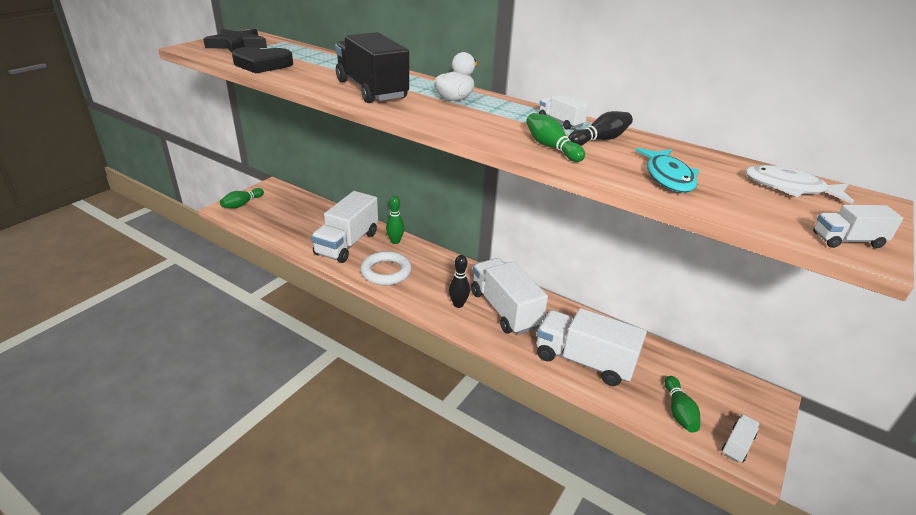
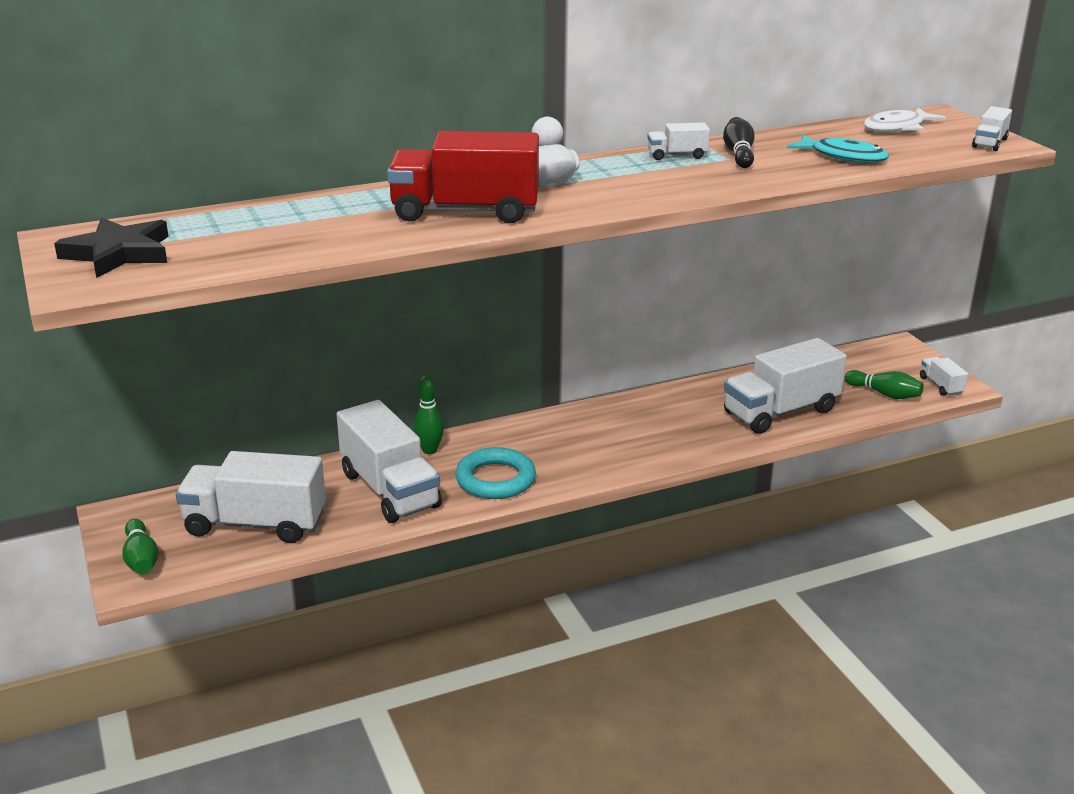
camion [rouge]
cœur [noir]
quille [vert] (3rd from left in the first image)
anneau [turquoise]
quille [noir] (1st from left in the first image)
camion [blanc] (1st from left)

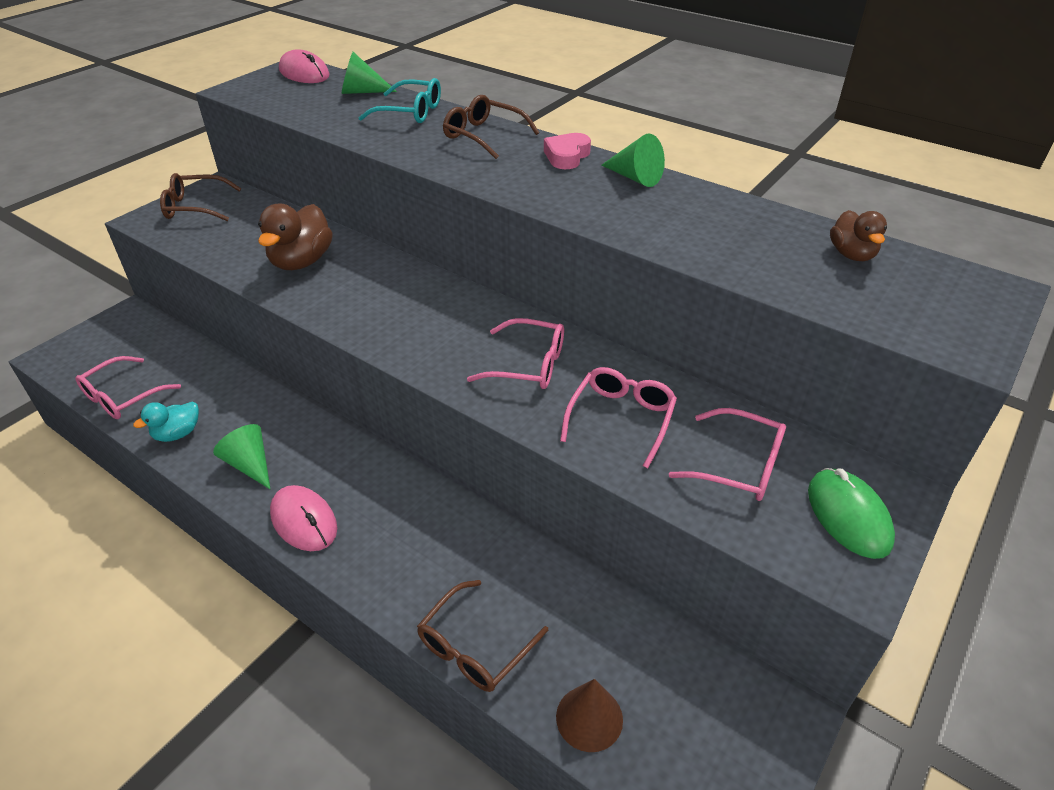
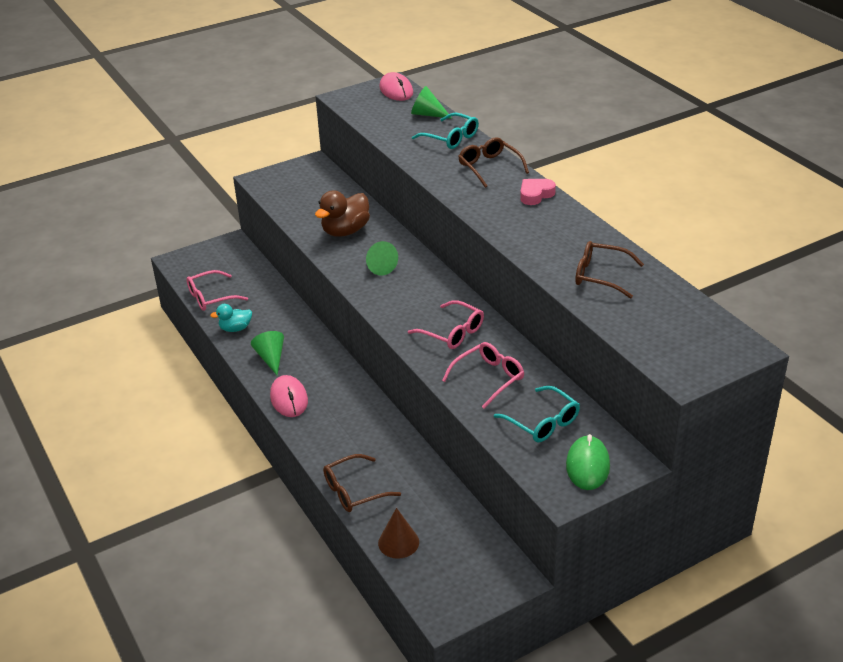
cône [vert] (2nd from left)
lunettes [marron] (3rd from left)
canard [marron] (2nd from left in the first image)
lunettes [turquoise] (2nd from left)

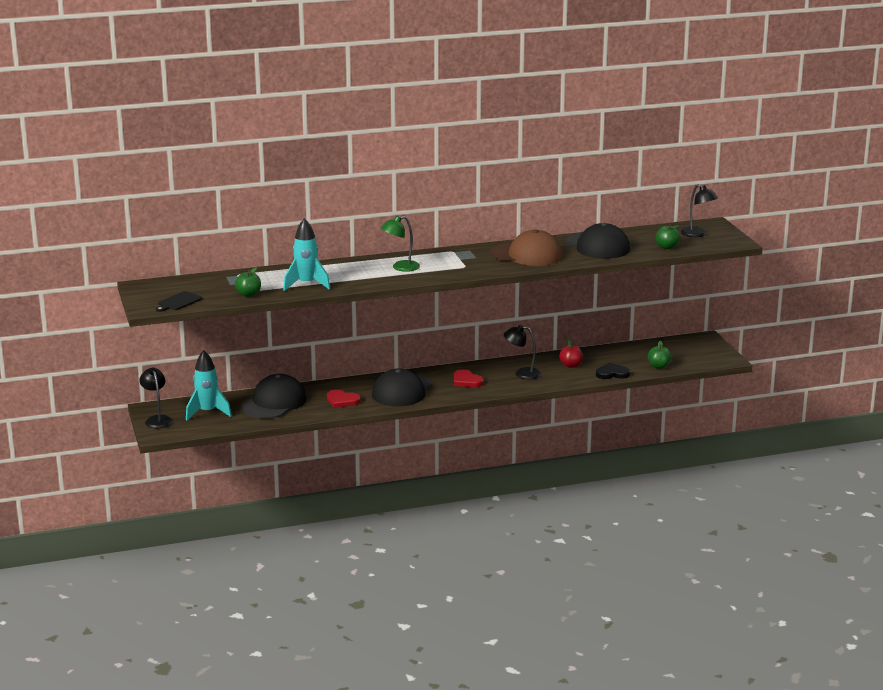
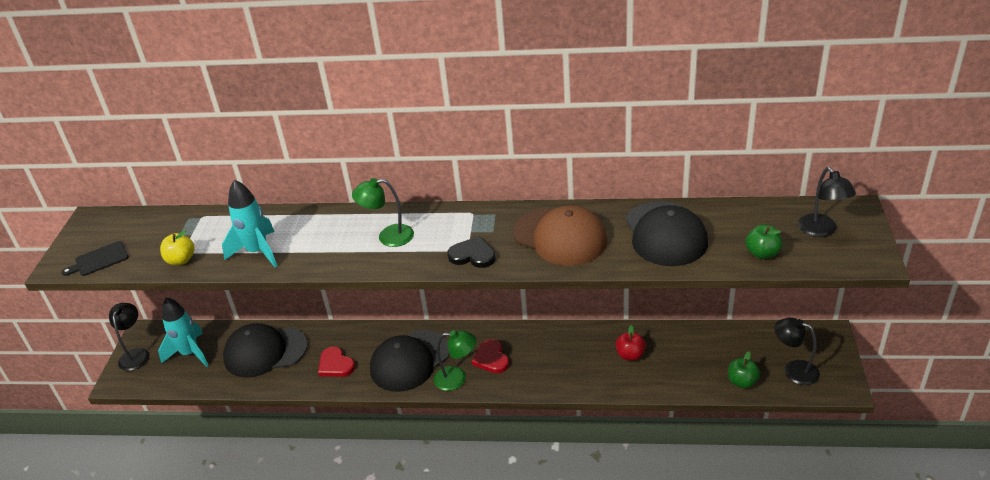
pomme [jaune]
lampe [noir] (2nd from left)
cœur [noir]
casquette [noir] (1st from left)
lampe [vert] (2nd from left)

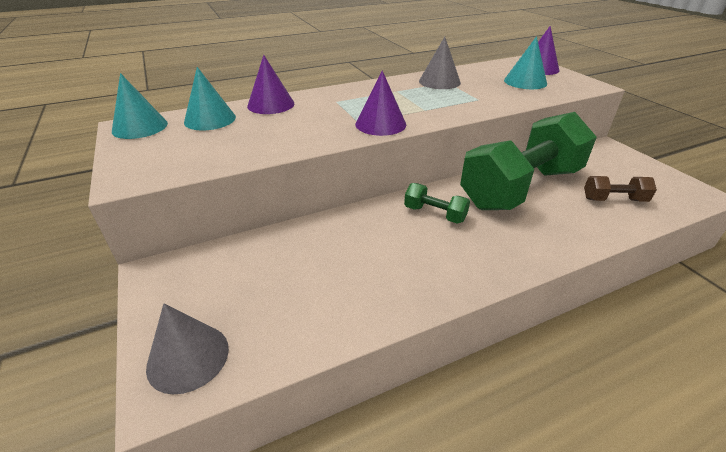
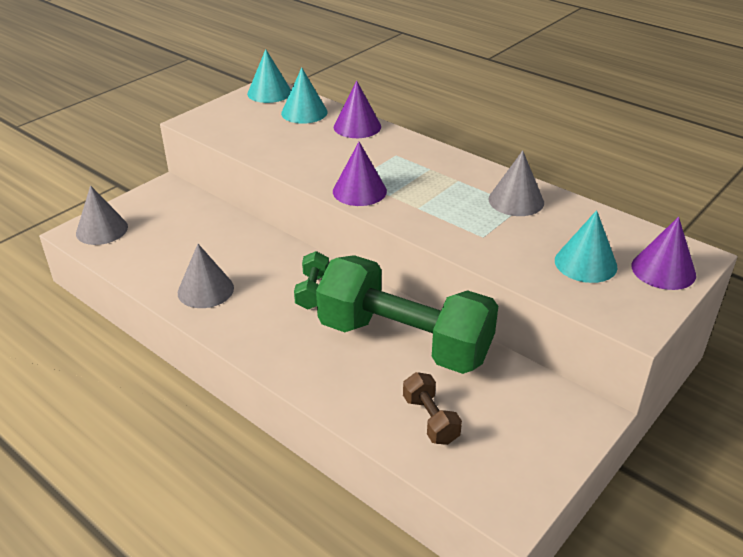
cône [gris] (2nd from left)

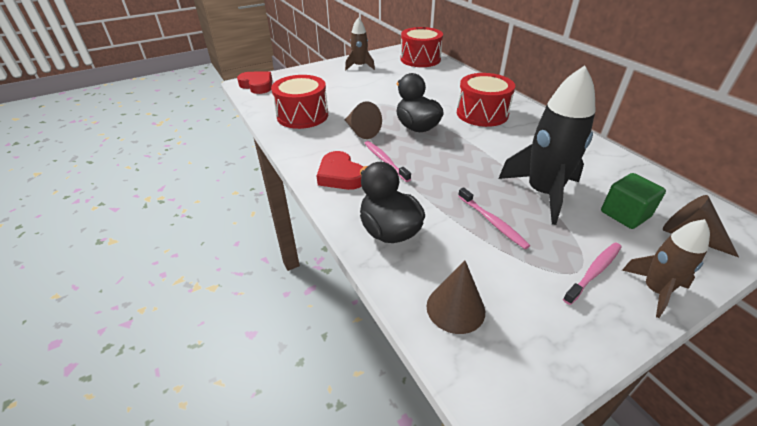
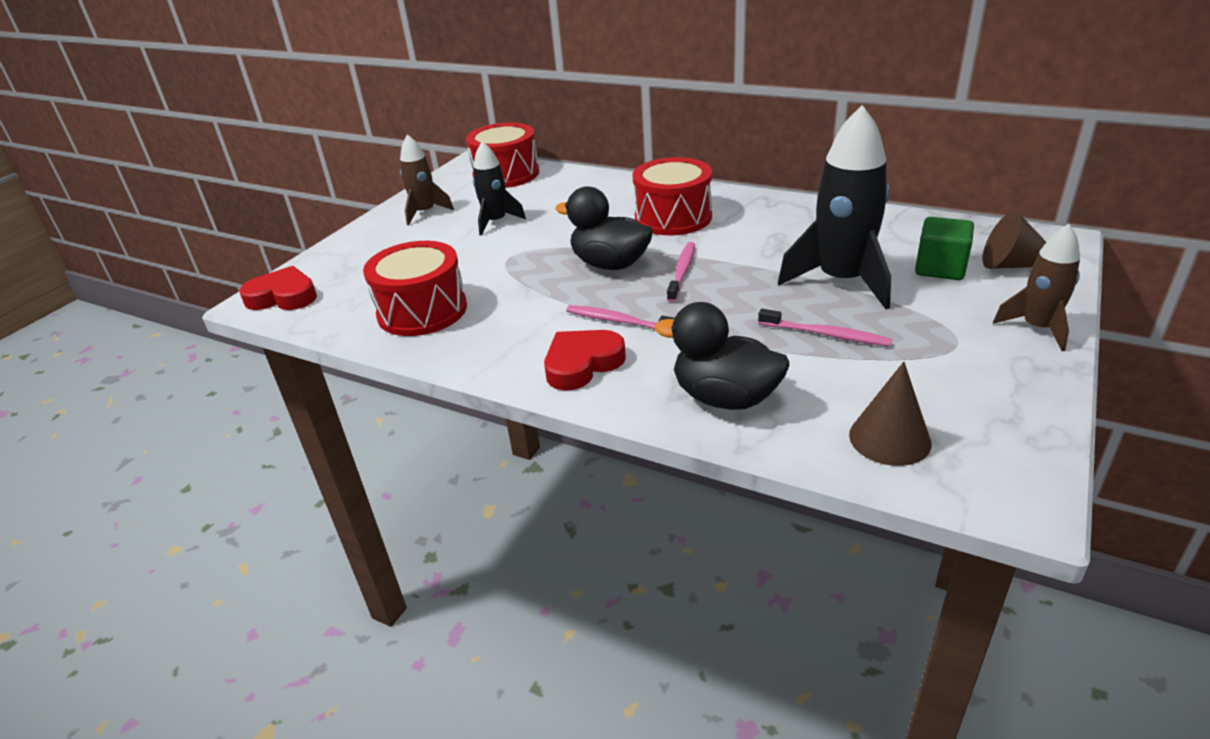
cône [marron] (1st from left in the first image)
cœur [rouge] (2nd from left)
brosse à dents [rose] (2nd from left)
fusée [noir] (1st from left)

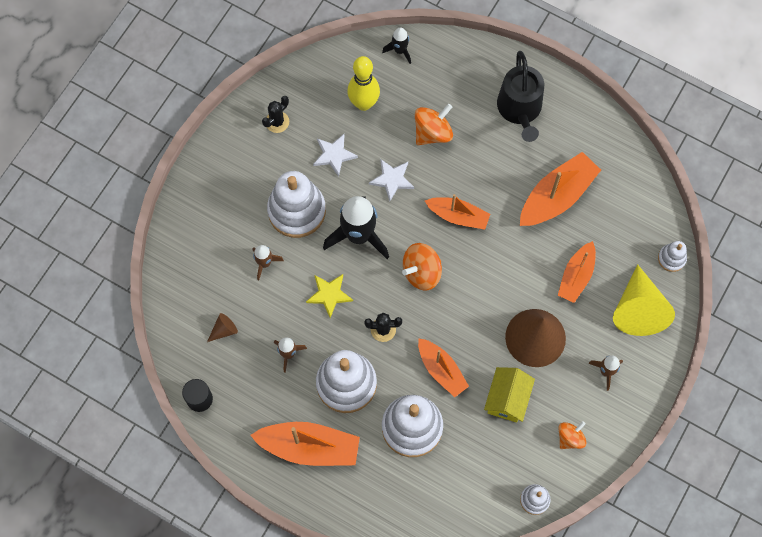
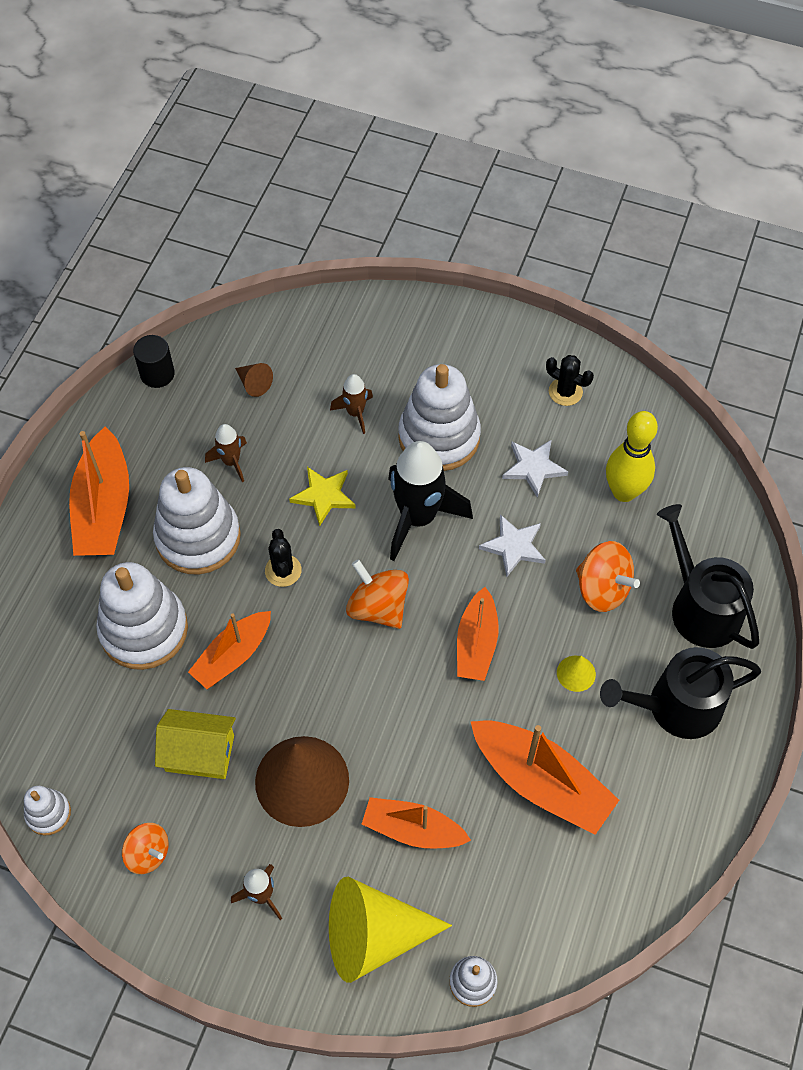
fusée [noir] (2nd from left in the first image)
arrosoir [noir] (2nd from left)
cône [jaune] (2nd from left)

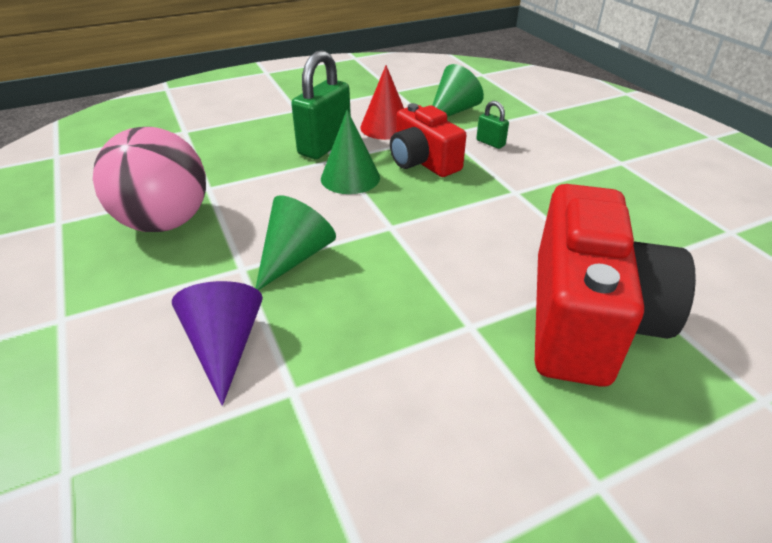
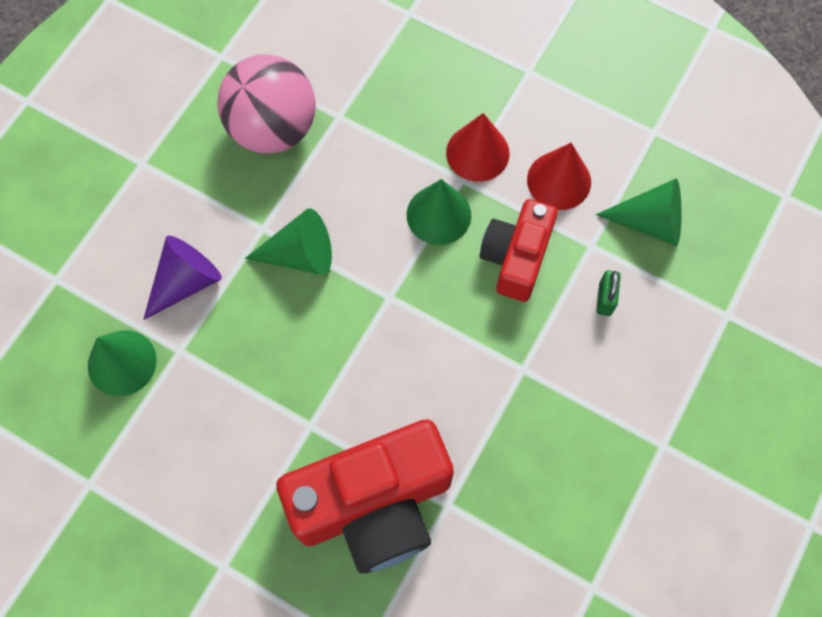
cône [rouge] (1st from left)
cône [vert] (1st from left)

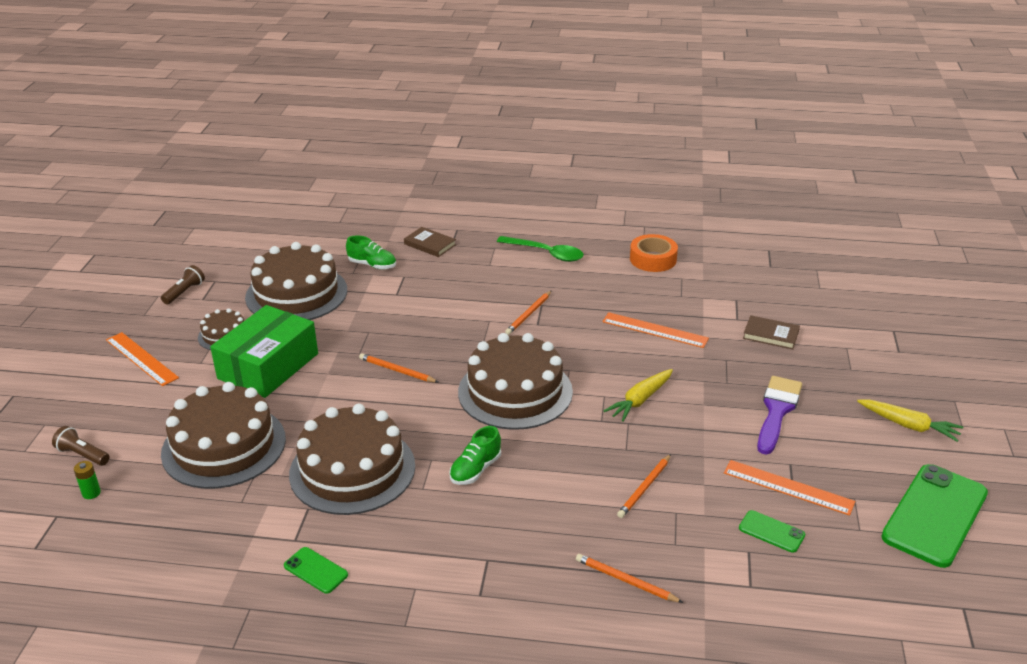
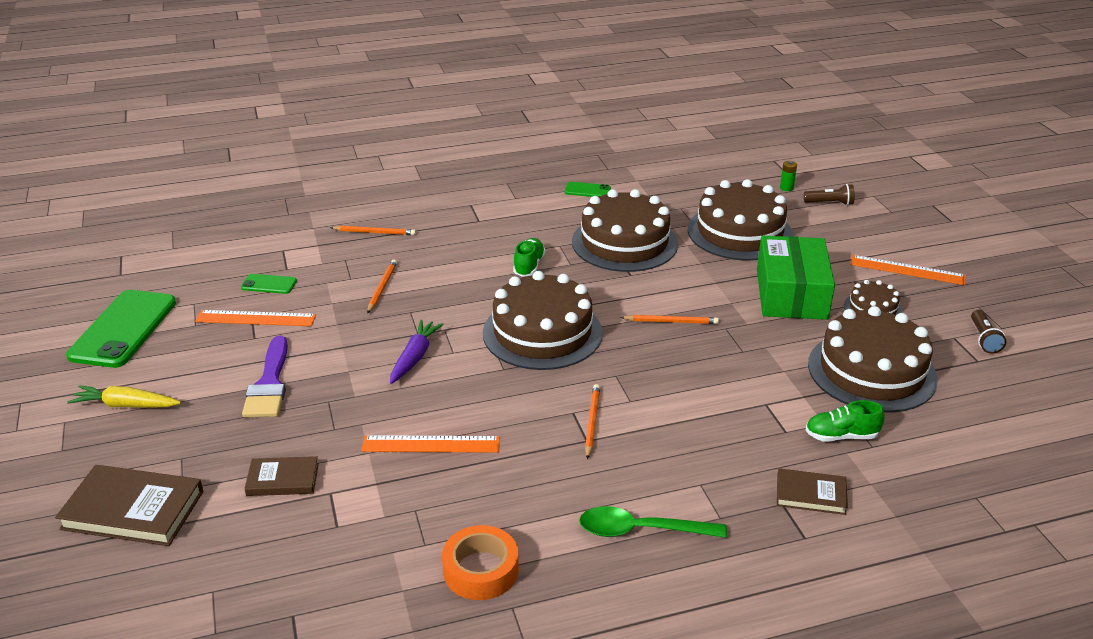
carotte [violet]
livre [marron] (1st from left)

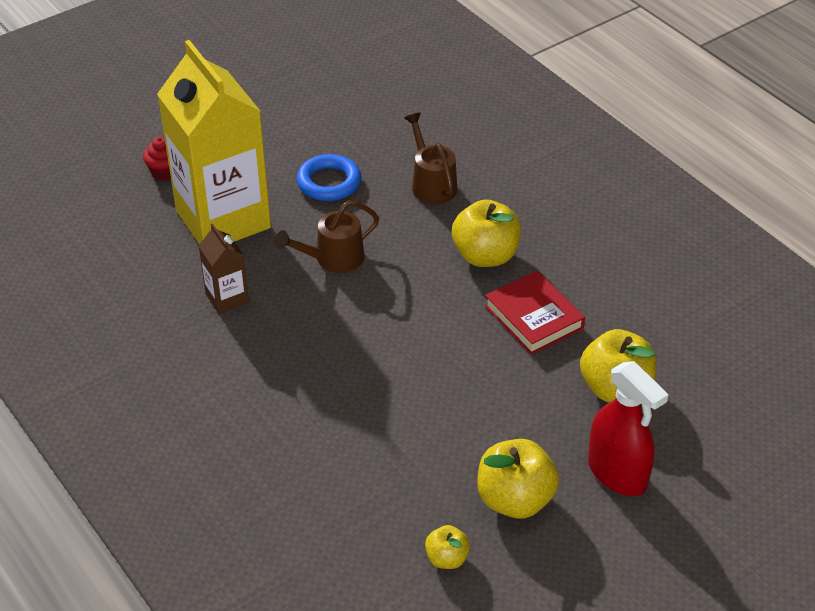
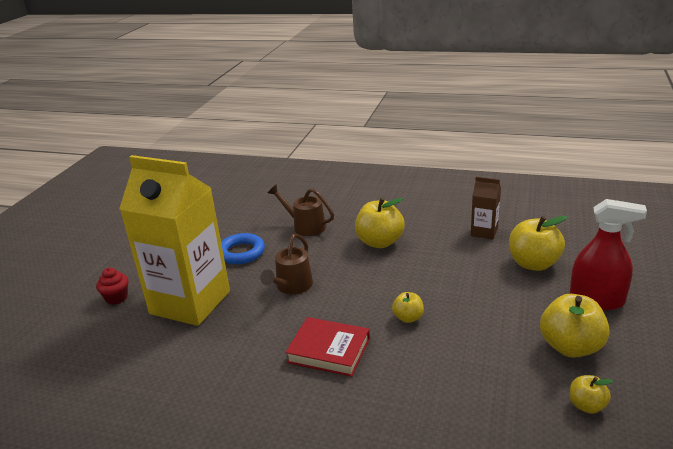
brique de lait [marron]
livre [rouge]
pomme [jaune] (2nd from left)

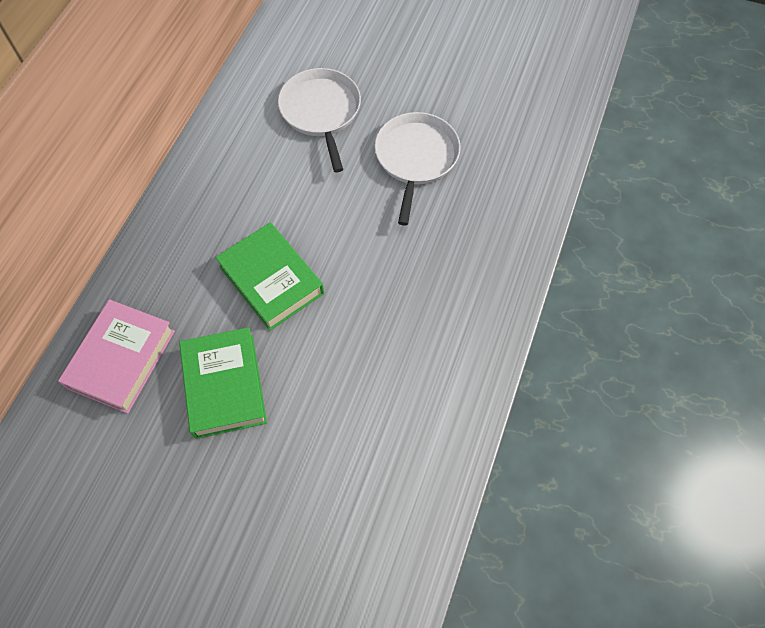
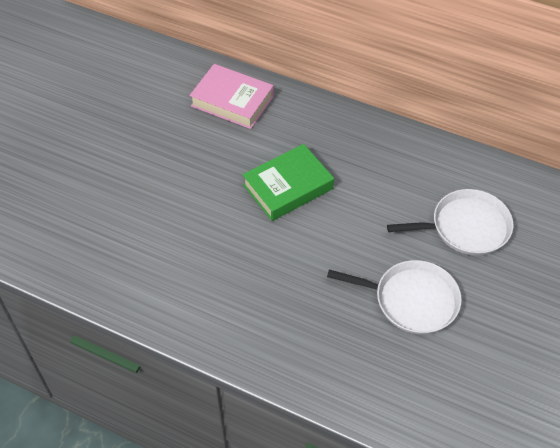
livre [vert] (1st from left in the first image)

